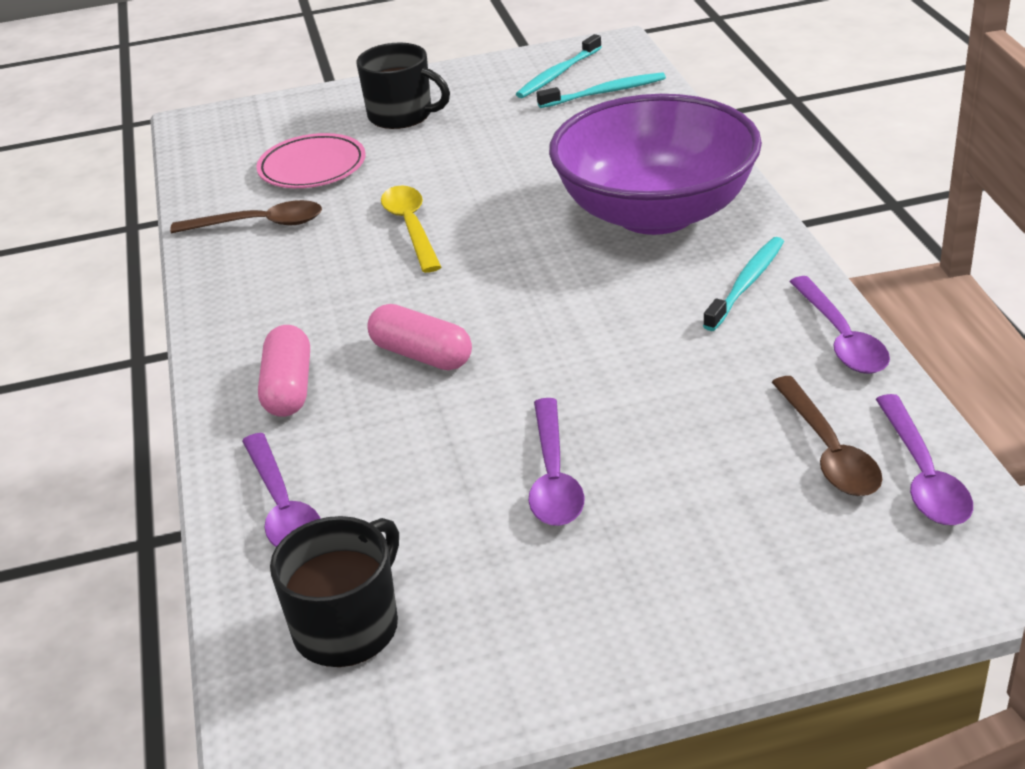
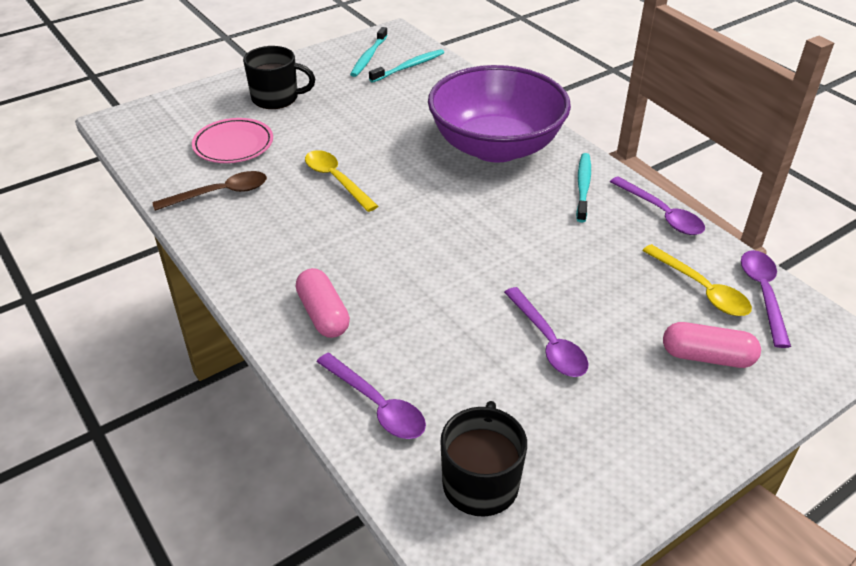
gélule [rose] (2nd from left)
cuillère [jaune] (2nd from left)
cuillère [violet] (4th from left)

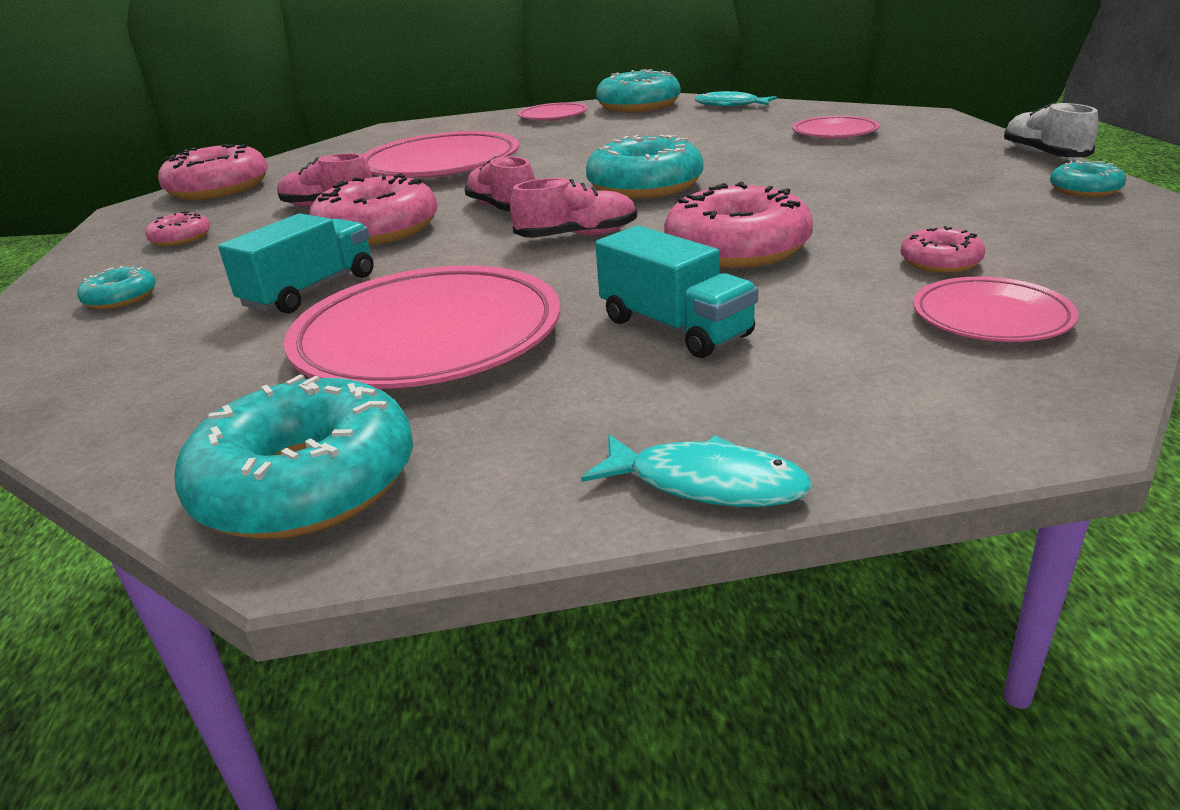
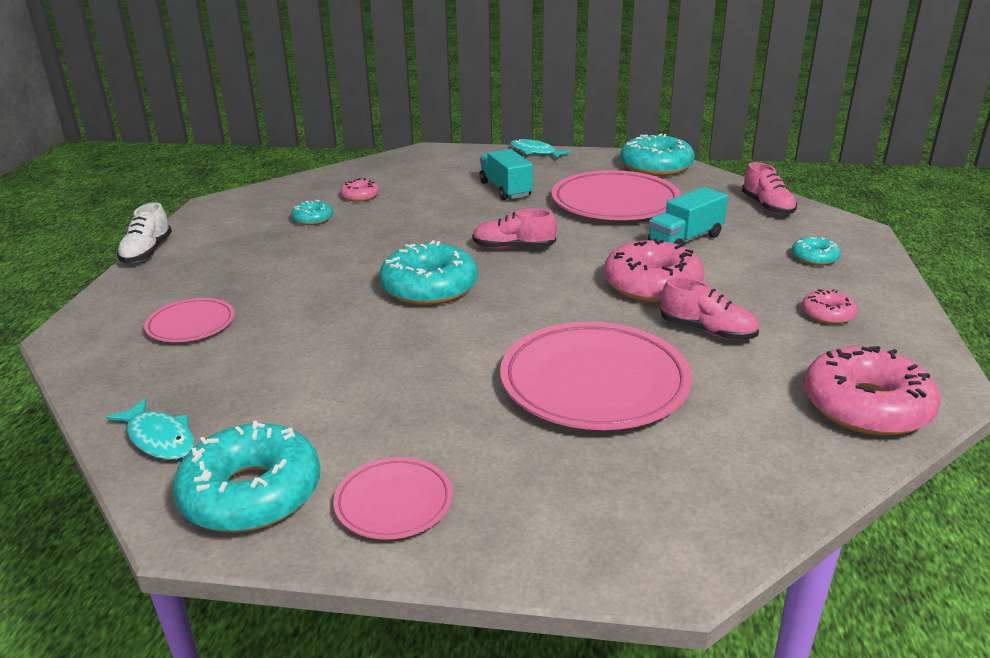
chaussure [rose] (3rd from left)
beignet [turquoise] (2nd from left)
beignet [rose] (4th from left in the first image)
assiette [rose] (5th from left in the first image)

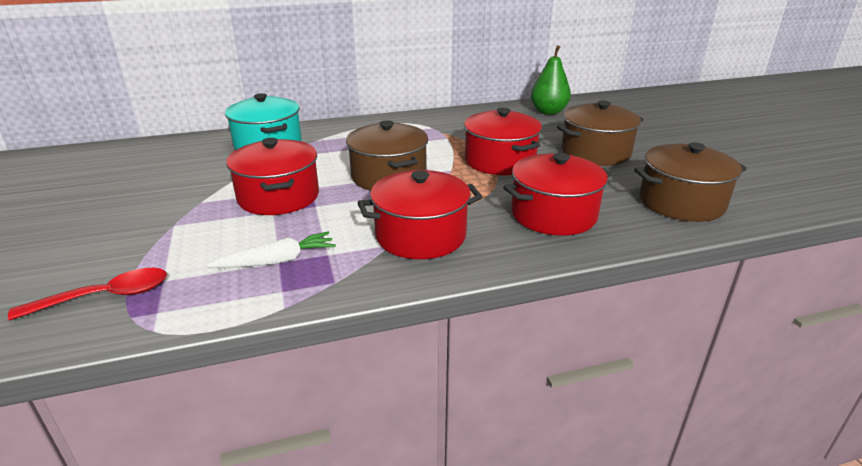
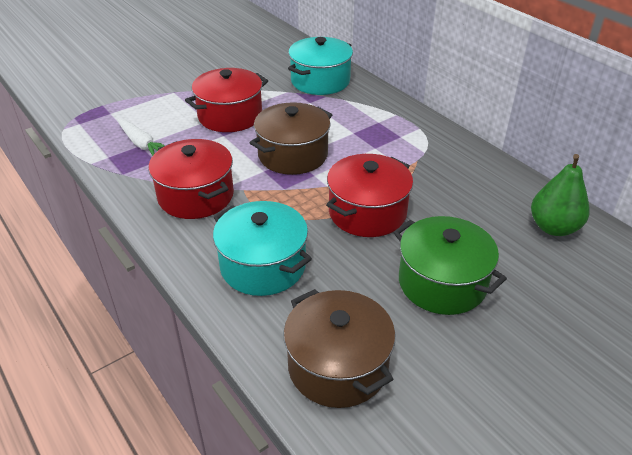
marmite [vert]
marmite [turquoise] (1st from left)
cuillère [rouge]

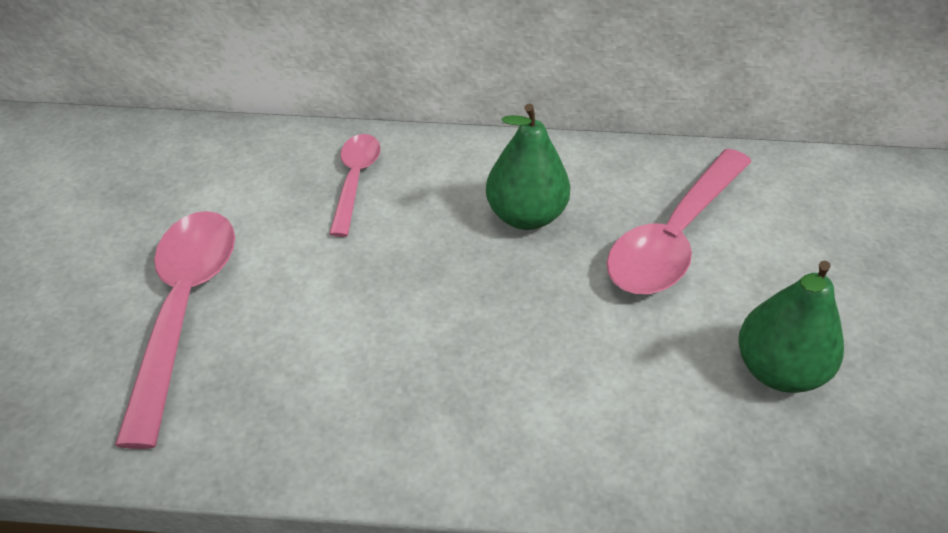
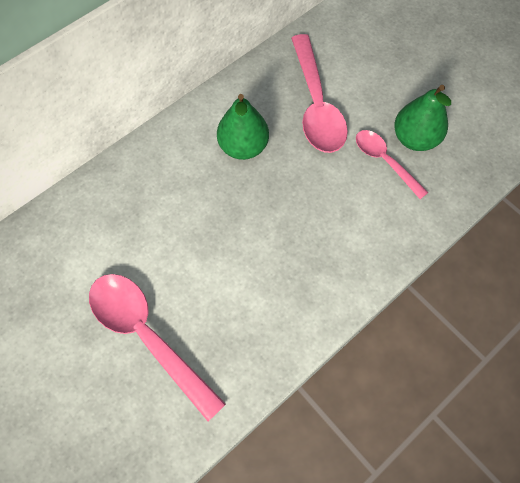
cuillère [rose] (3rd from left)

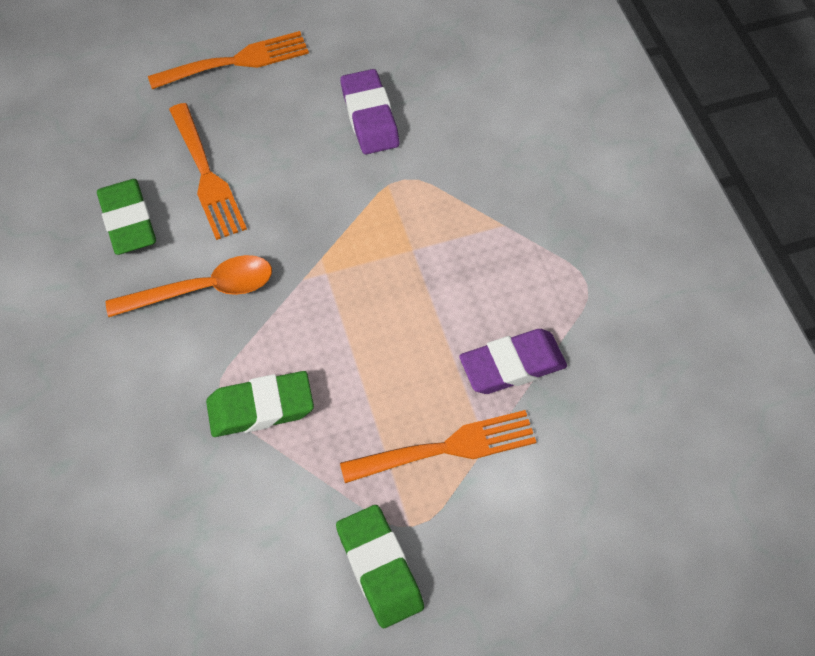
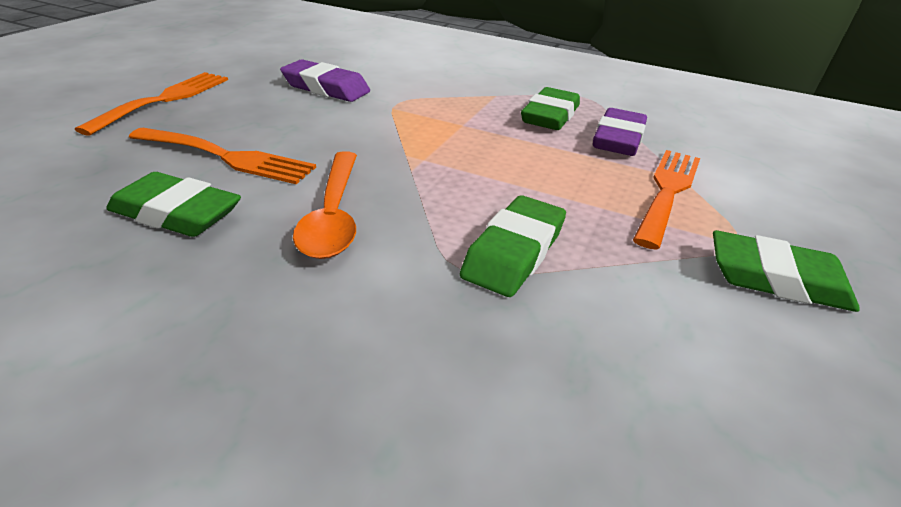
cuillère [orange]
gomme [vert] (3rd from left)

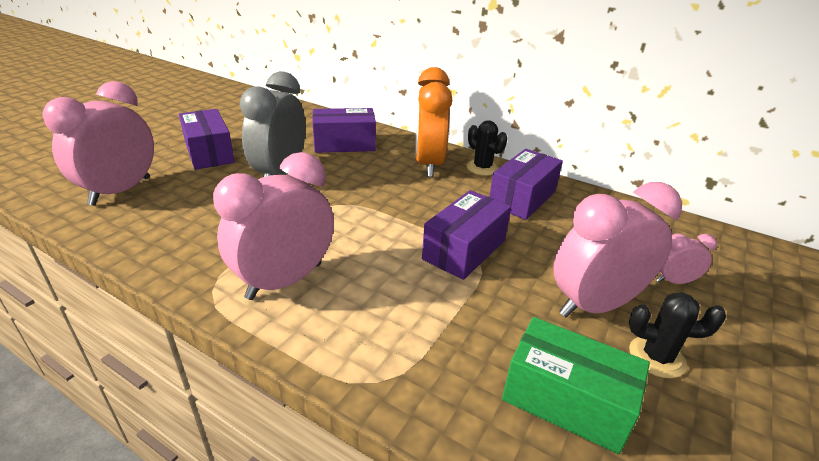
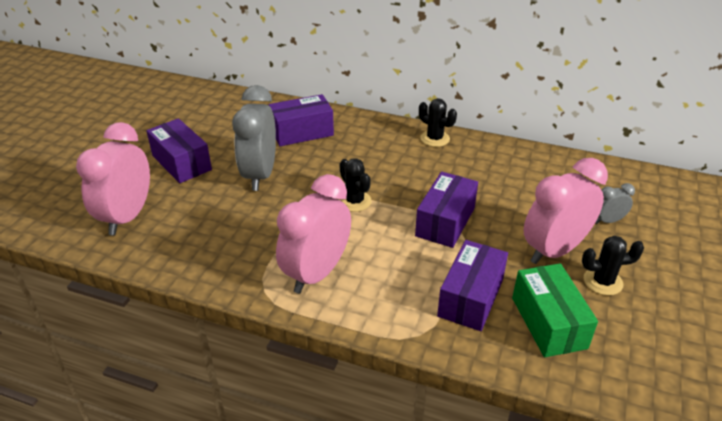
réveil [orange]
boîte [violet] (4th from left)
réveil [gris] (2nd from left)
boîte [vert]
cactus [noir] (1st from left)

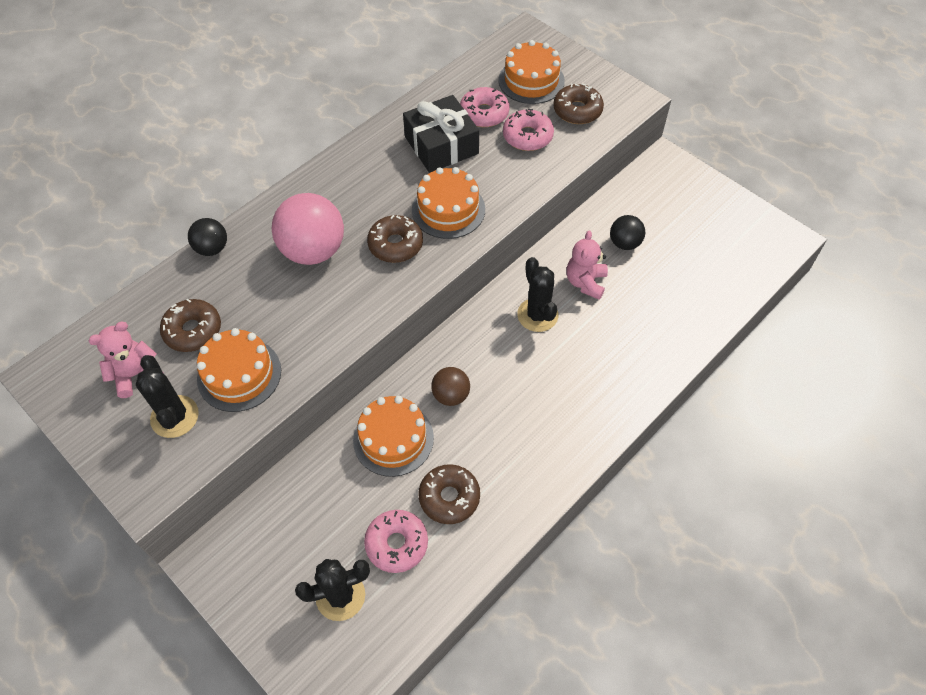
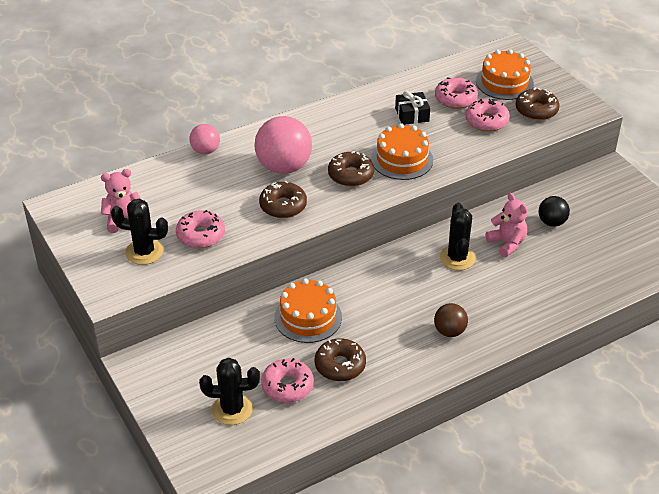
cadeau [noir]
balle [rose] (1st from left)
ours en peluche [rose] (2nd from left)
beignet [marron] (1st from left)
beignet [rose] (1st from left)
cactus [noir] (1st from left)
balle [marron]

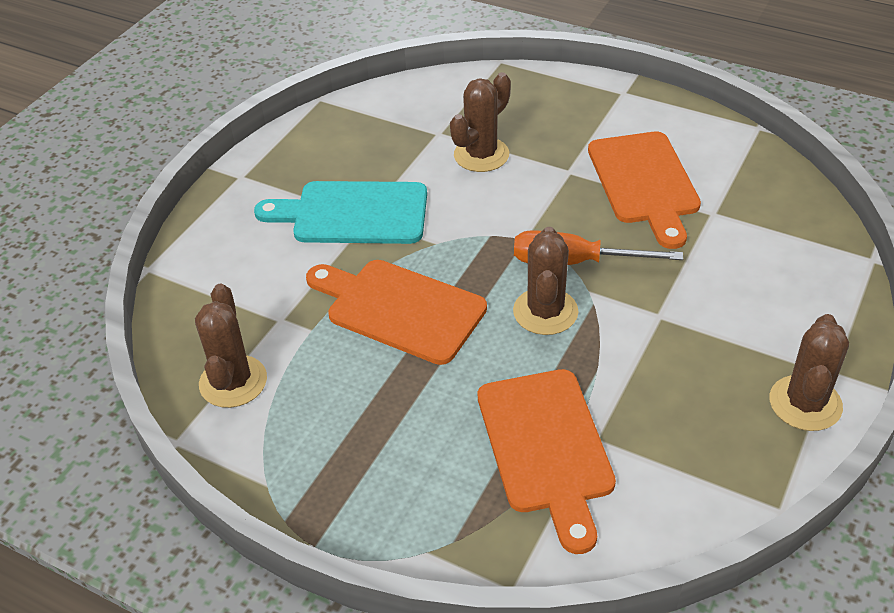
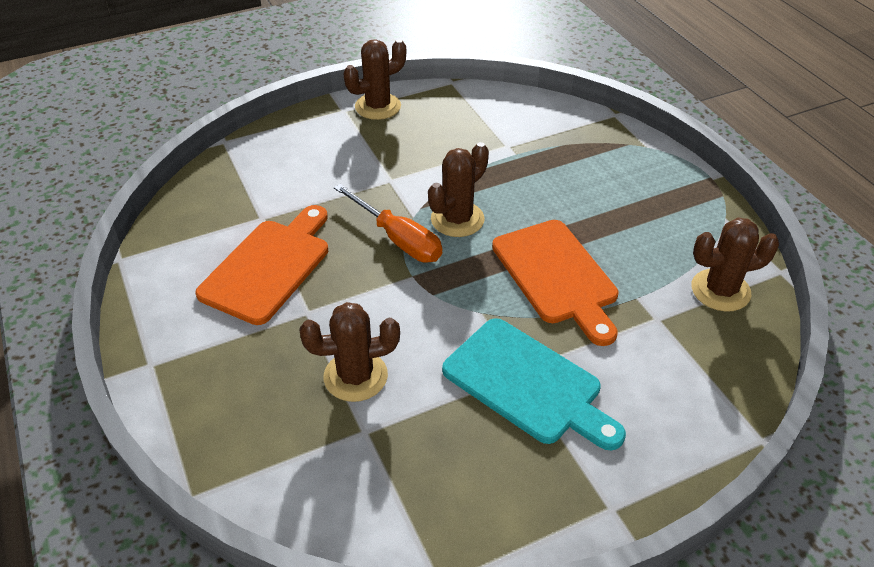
cactus [marron] (4th from left)
planche à découper [orange] (2nd from left in the first image)

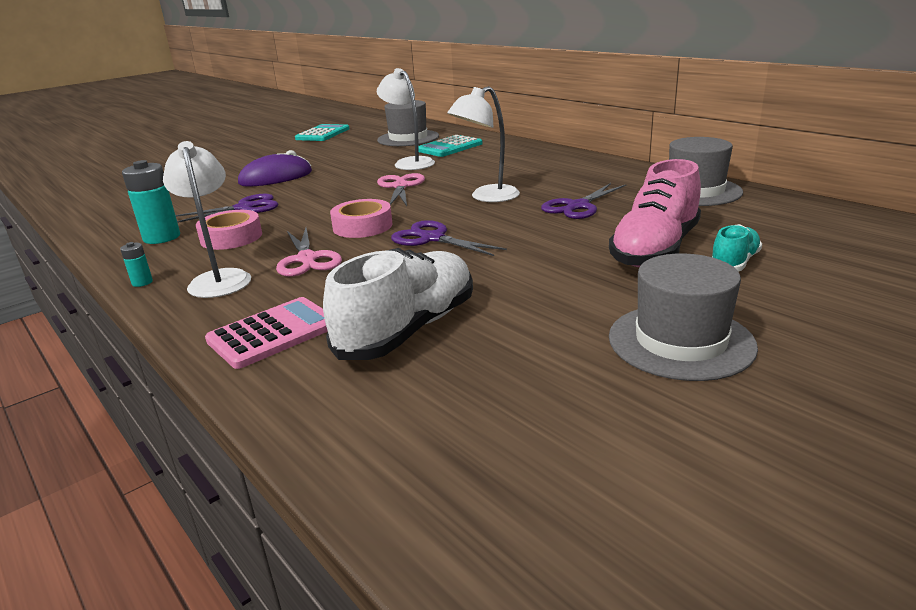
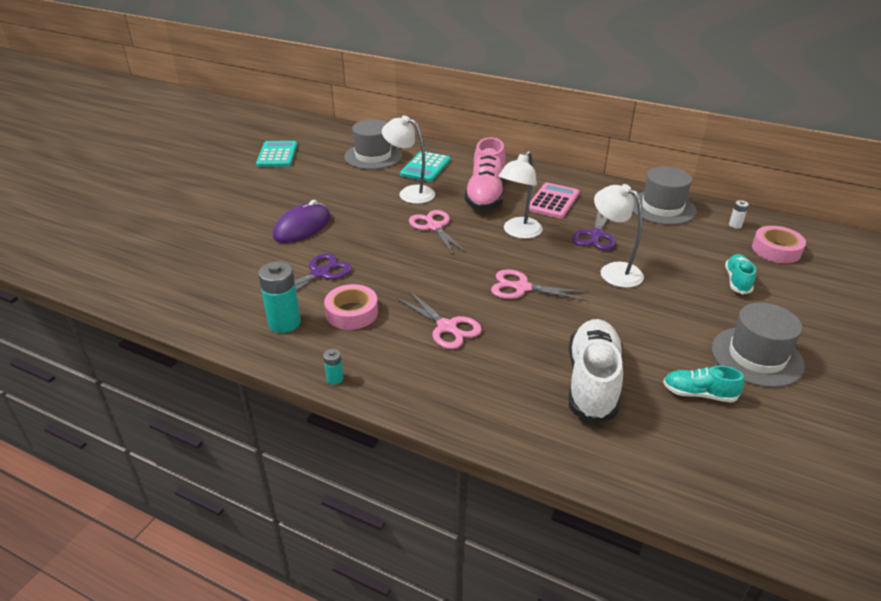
lampe [blanc] (3rd from left)
chaussure [rose]
ruban adhésif [rose] (2nd from left)
ciseaux [rose] (3rd from left)
calculatrice [rose]
pile [blanc]
chaussure [turquoise] (1st from left)

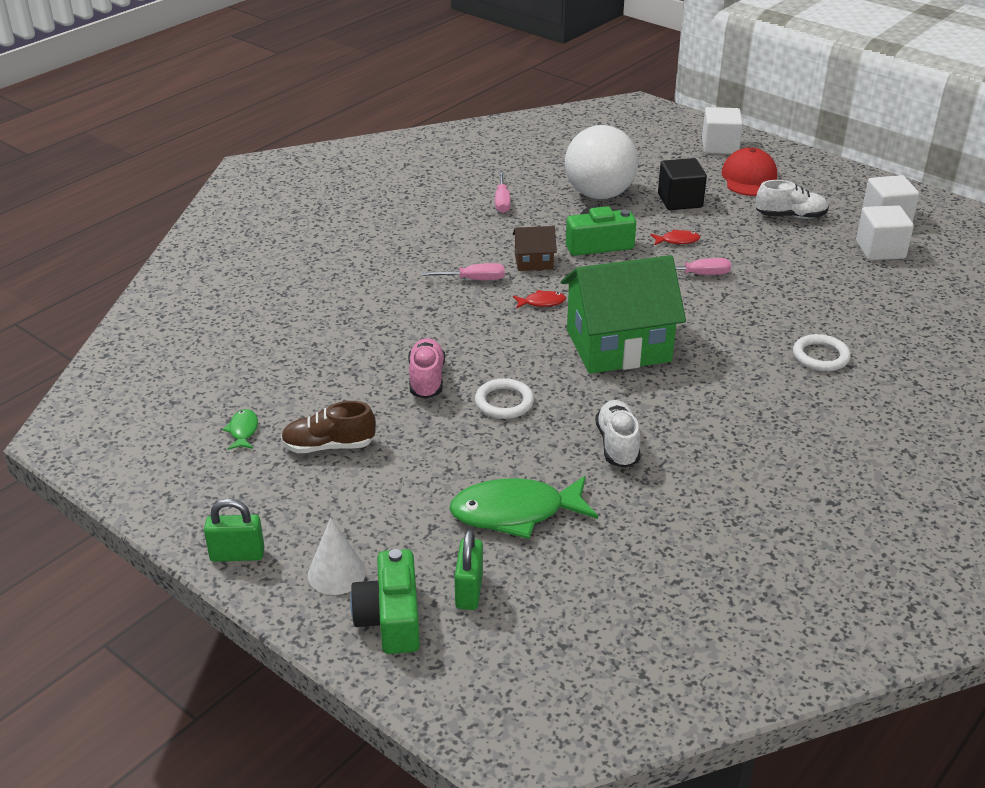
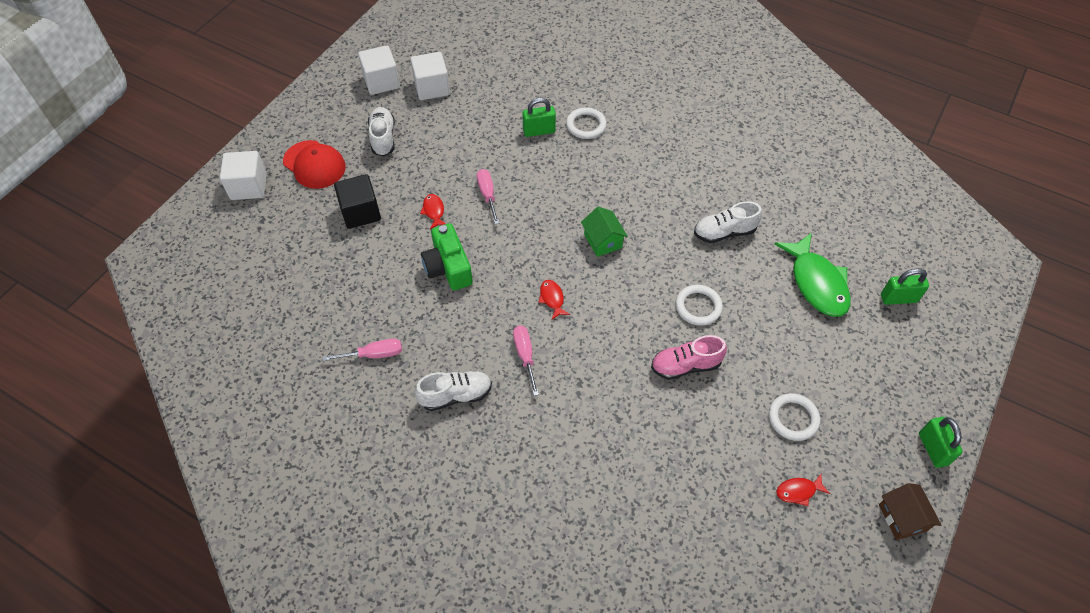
balle [blanc]
casquette [rouge]
maison [marron]
maison [vert]
anneau [blanc] (3rd from left)
poisson [rouge] (3rd from left)
cône [blanc]
appareil photo [vert] (1st from left in the first image)
cadenas [vert] (1st from left)
chaussure [blanc] (2nd from left)

